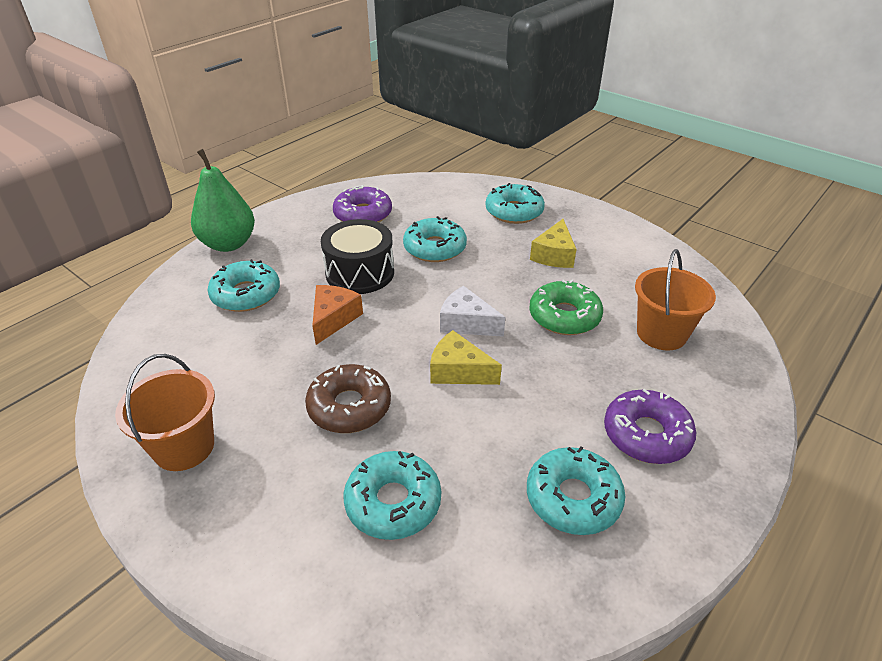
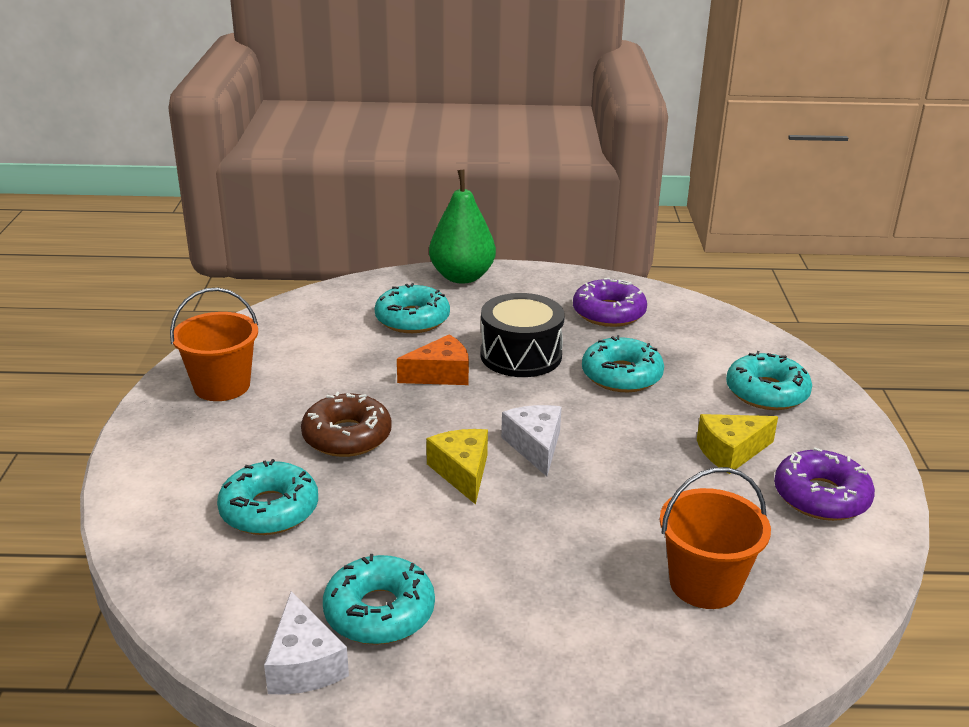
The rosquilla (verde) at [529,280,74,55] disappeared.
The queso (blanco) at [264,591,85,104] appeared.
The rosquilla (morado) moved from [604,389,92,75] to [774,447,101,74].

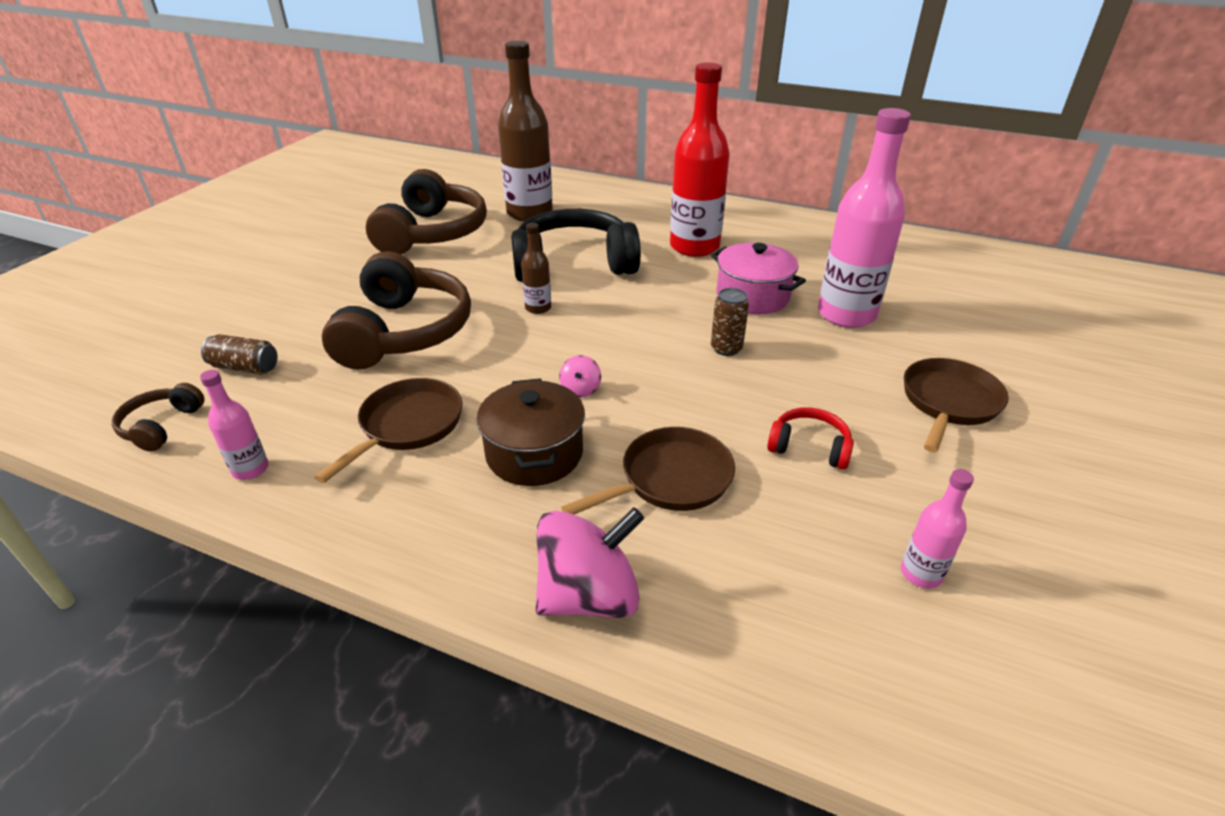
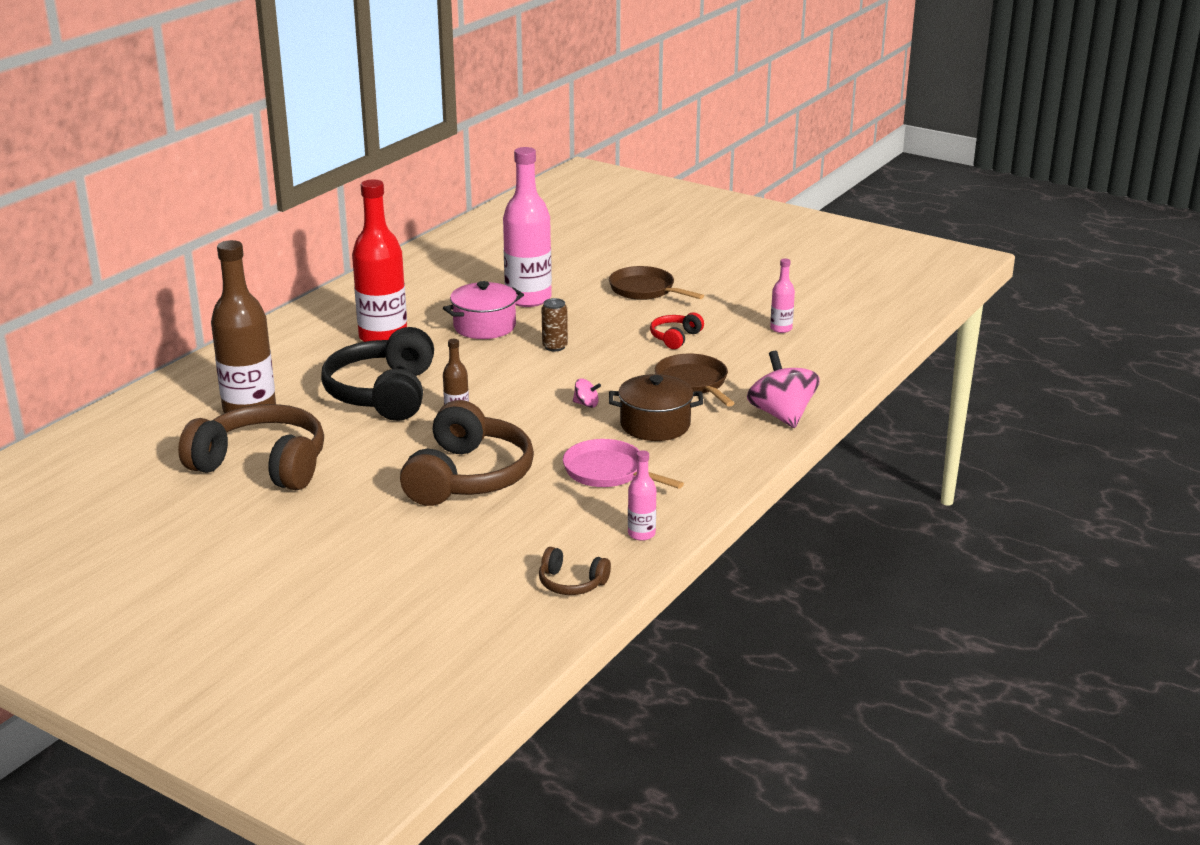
The lata (marrón) at [201,334,76,41] disappeared.
The sartén (marrón) at [314,378,148,105] became the sartén (rosa) at [563,439,121,50].
The auriculares (marrón) at [322,251,149,118] turned 90 degrees clockwise.

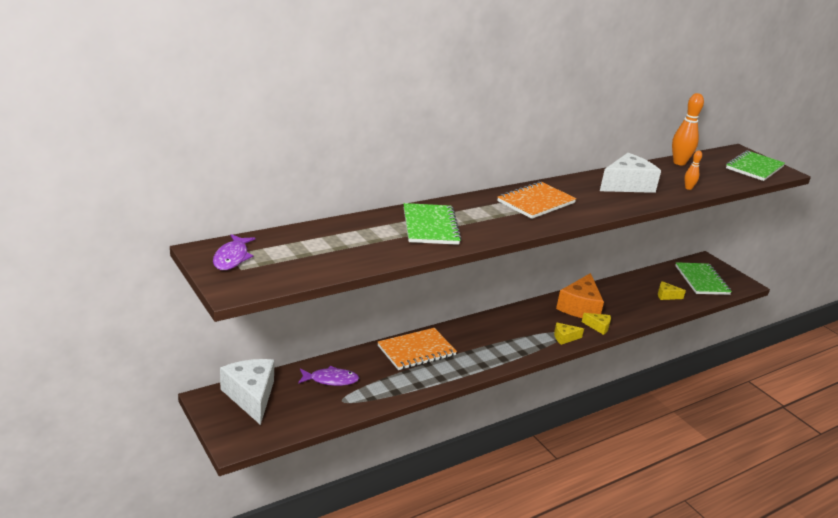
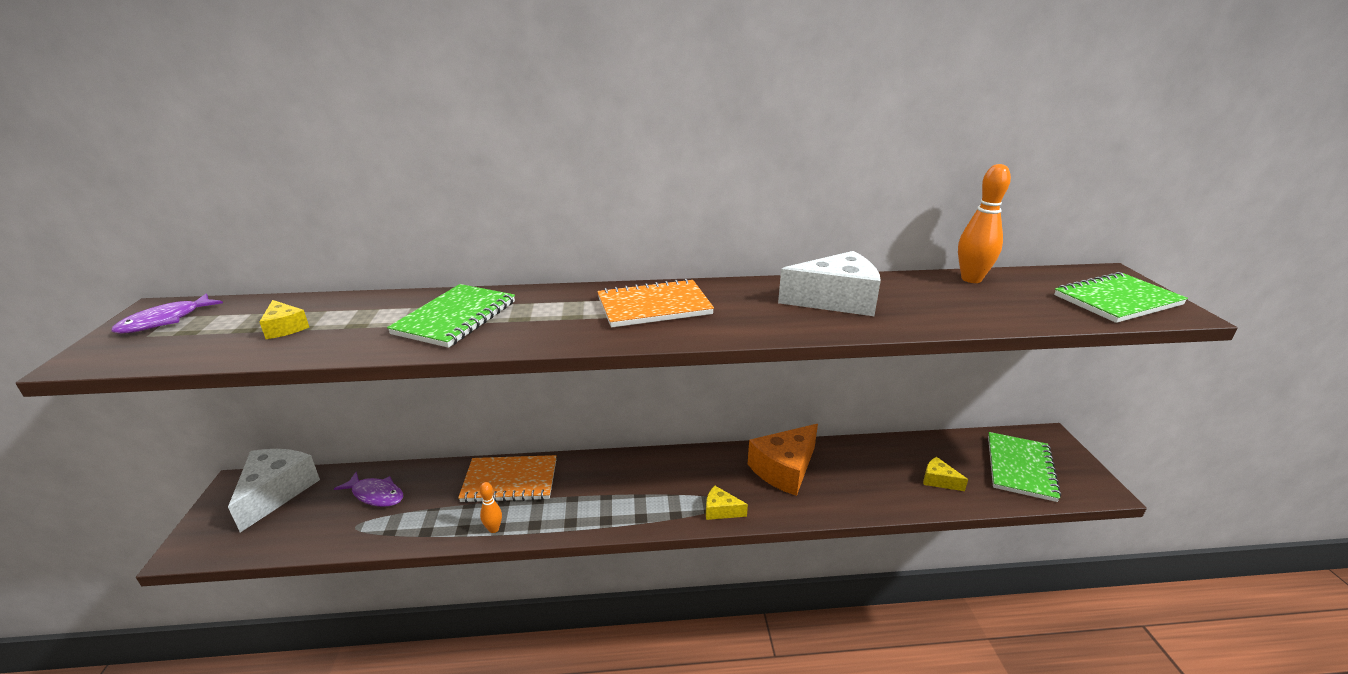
The queso (amarillo) moved from [582,313,29,22] to [259,300,50,39].
The bolo (naranja) moved from [684,150,18,40] to [480,482,22,51].

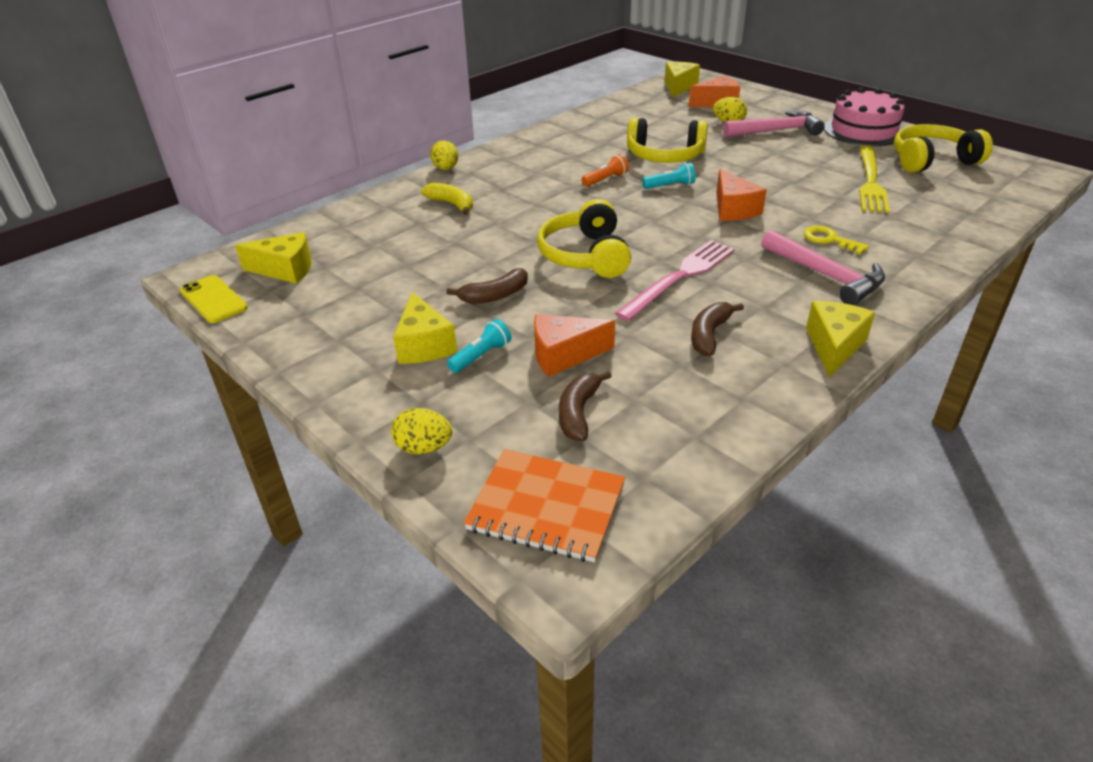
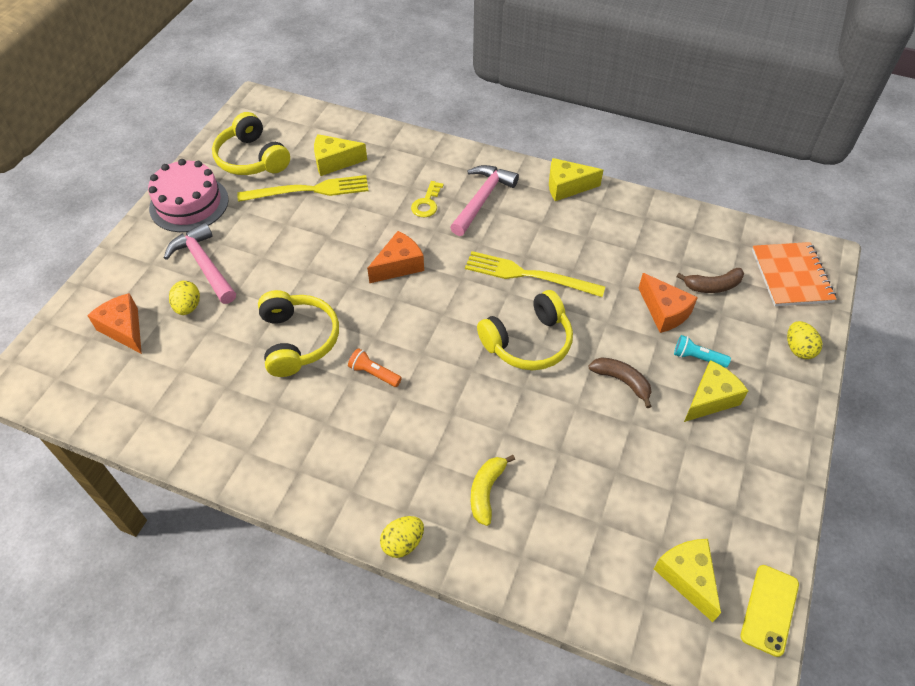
The lámpara de mano (turquesa) at [642,163,54,26] disappeared.
The plátano (marrón) at [691,302,53,54] disappeared.
The queso (amarillo) moved from [665,62,35,35] to [314,134,53,42].
The tenedor (rosa) at [615,240,120,81] became the tenedor (amarillo) at [465,251,140,46].

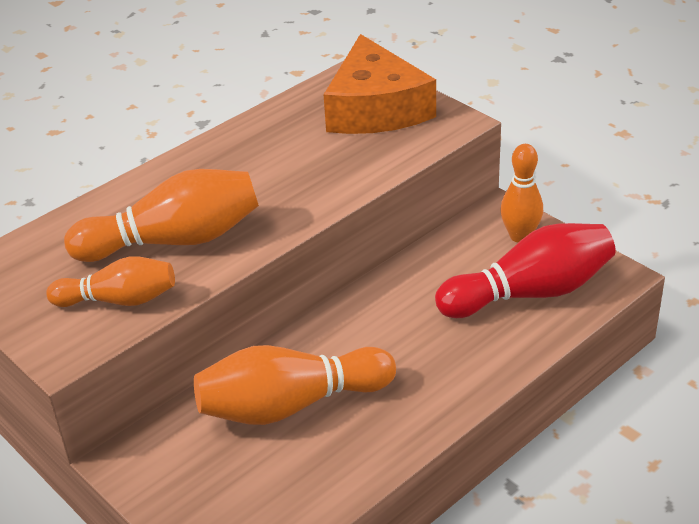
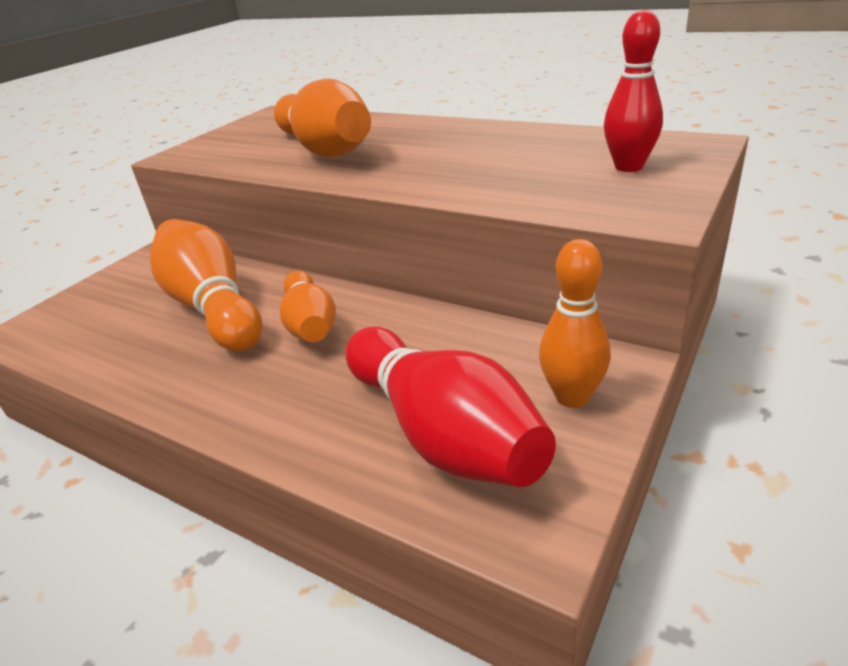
The bolo (naranja) moved from [46,256,129,51] to [280,271,56,71].
The queso (naranja) at [324,34,112,100] was replaced by the bolo (rojo) at [604,10,59,162].

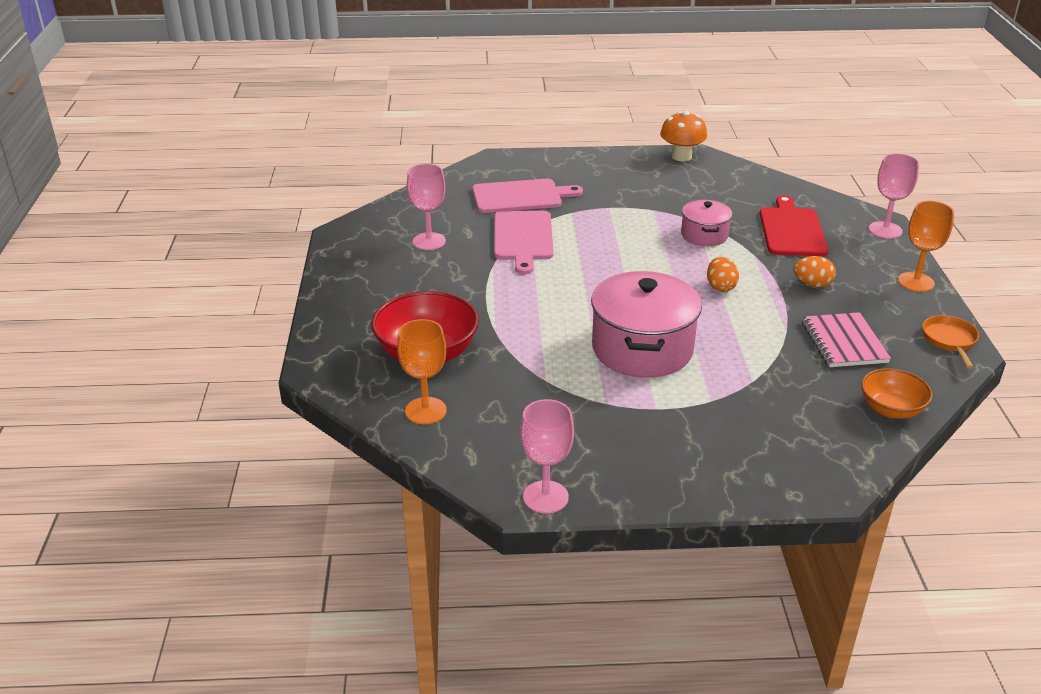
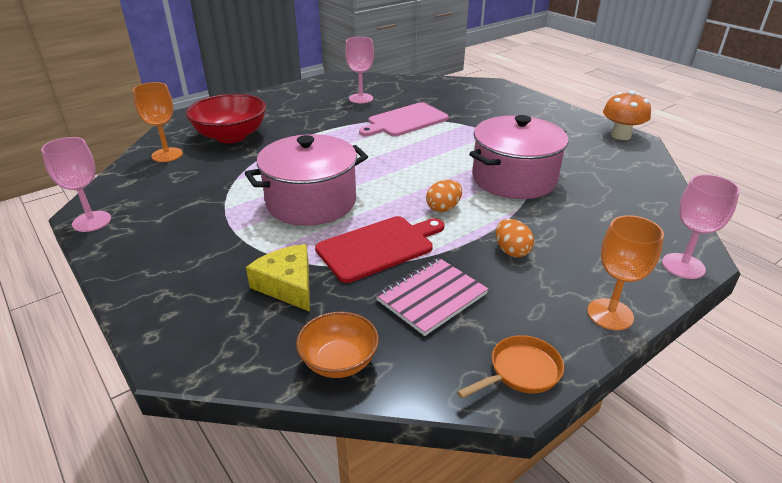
The tabla de cortar (rosa) at [472,179,111,34] disappeared.
The queso (amarillo) at [246,244,64,68] appeared.
The tabla de cortar (rojo) moved from [760,195,69,61] to [315,216,129,67].
The olla (rosa) at [681,200,51,46] changed to 1.85 times the size.

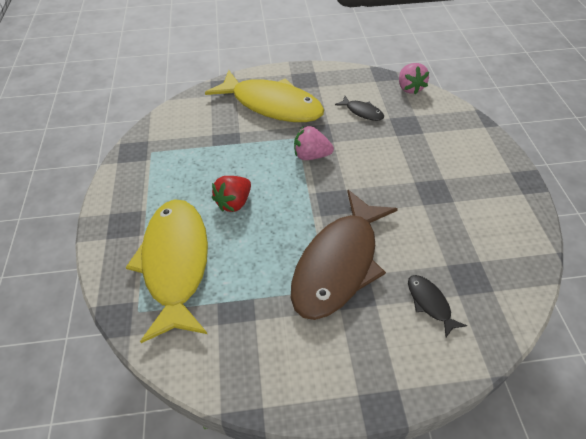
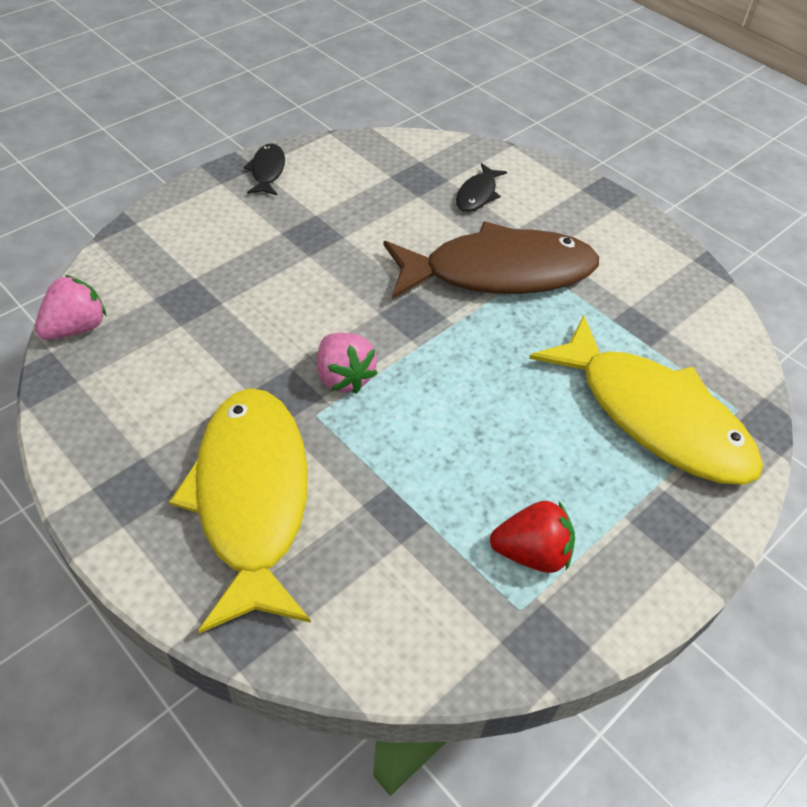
The fresa (rojo) moved from [212,176,39,36] to [490,501,85,72].
The pez (negro) moved from [335,96,49,25] to [244,144,41,51].
The pez (amarillo) at [126,199,82,144] turned 90 degrees counterclockwise.

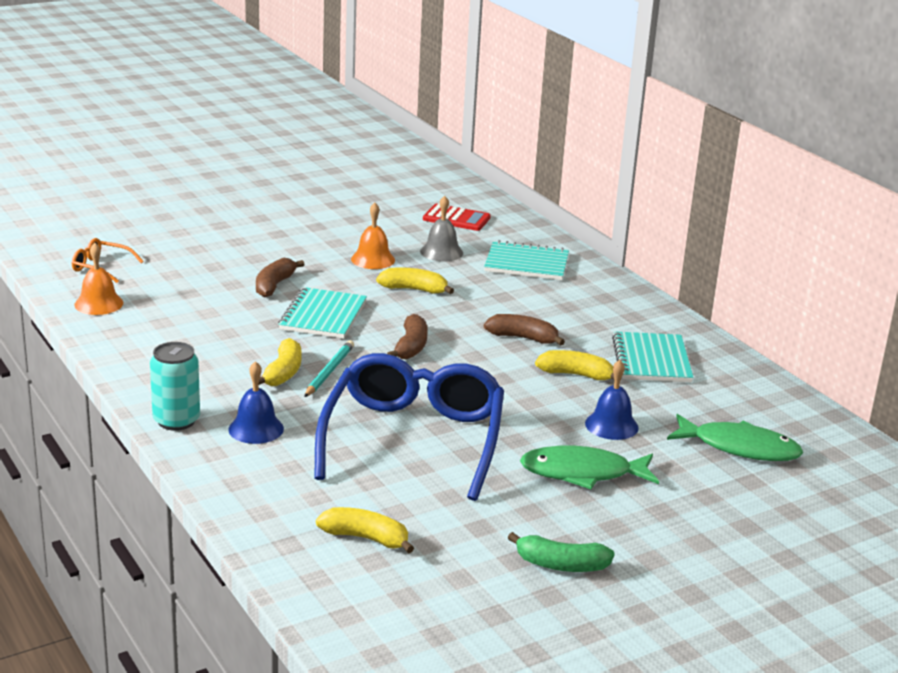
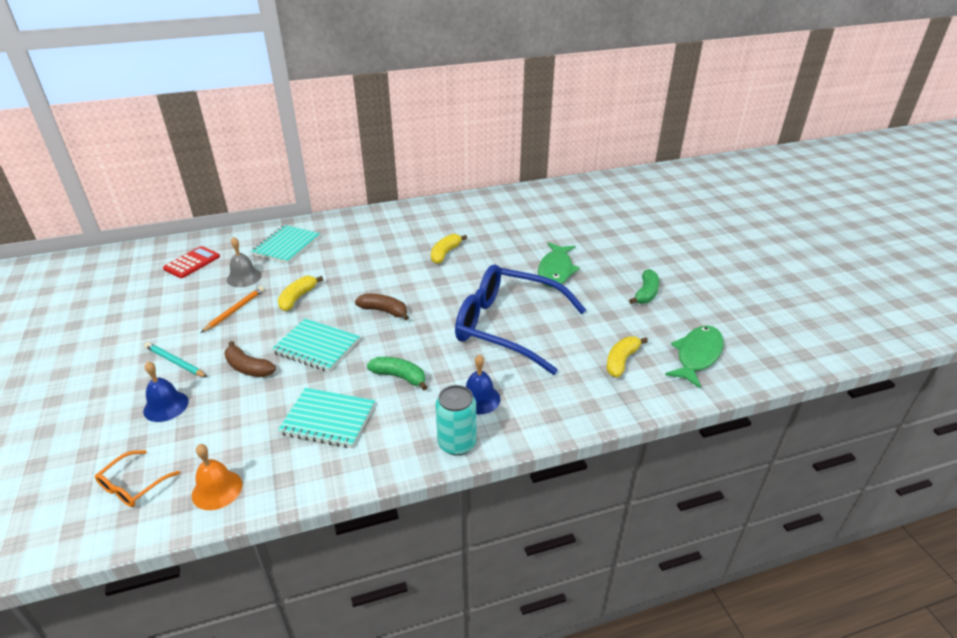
The plátano (marrón) at [484,314,81,32] disappeared.
The lápiz (turquesa) moved from [305,340,49,57] to [145,342,62,35].
The campana (azul) moved from [585,360,54,80] to [143,361,46,61].
The cuaderno (turquesa) moved from [612,332,82,50] to [278,388,97,60].
The pez (verde) moved from [667,414,136,47] to [665,325,59,64].
The campana (naranja) at [351,203,44,66] was replaced by the lápiz (naranja) at [201,286,63,47].
The plátano (amarillo) at [259,338,42,48] became the plátano (verde) at [367,357,60,34].

